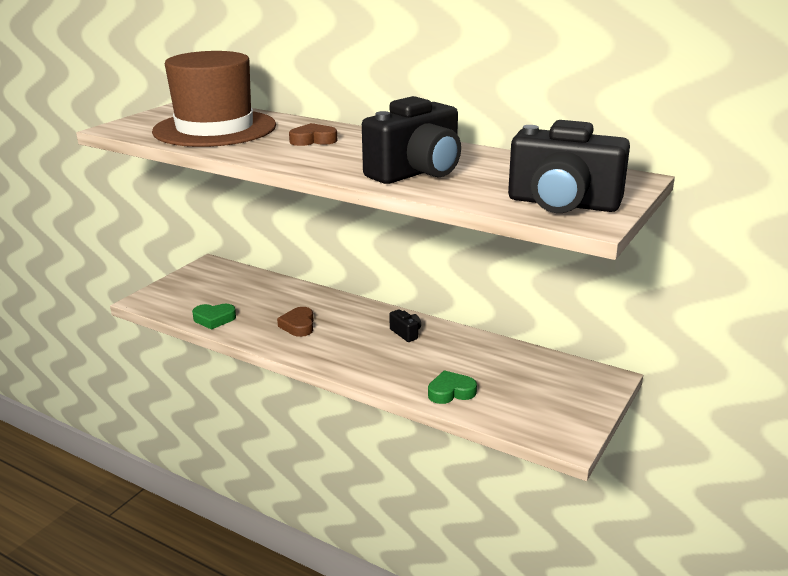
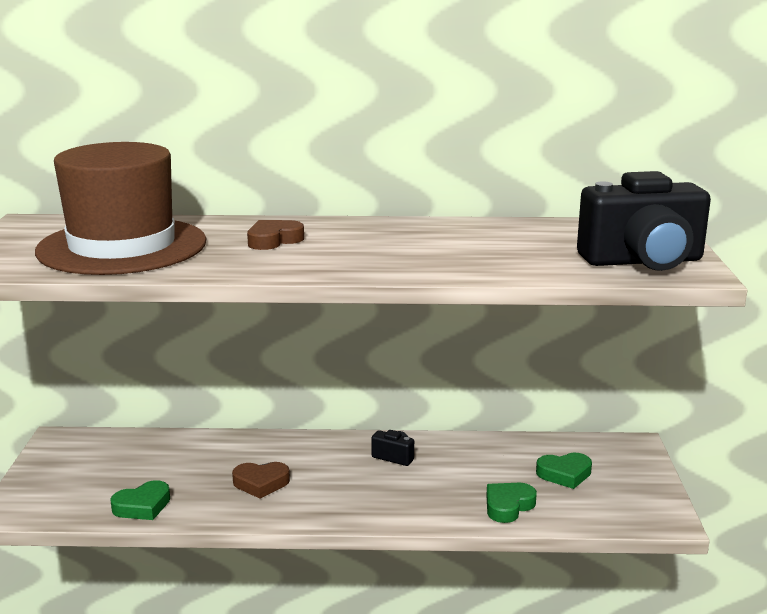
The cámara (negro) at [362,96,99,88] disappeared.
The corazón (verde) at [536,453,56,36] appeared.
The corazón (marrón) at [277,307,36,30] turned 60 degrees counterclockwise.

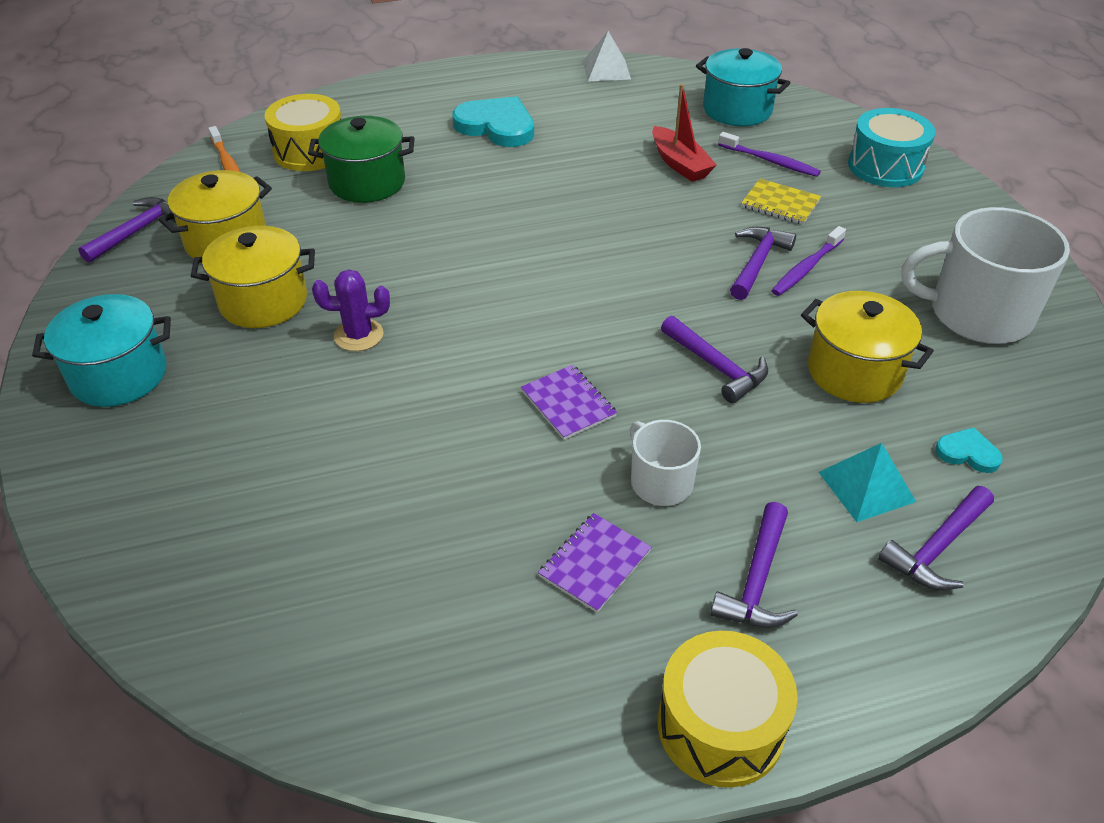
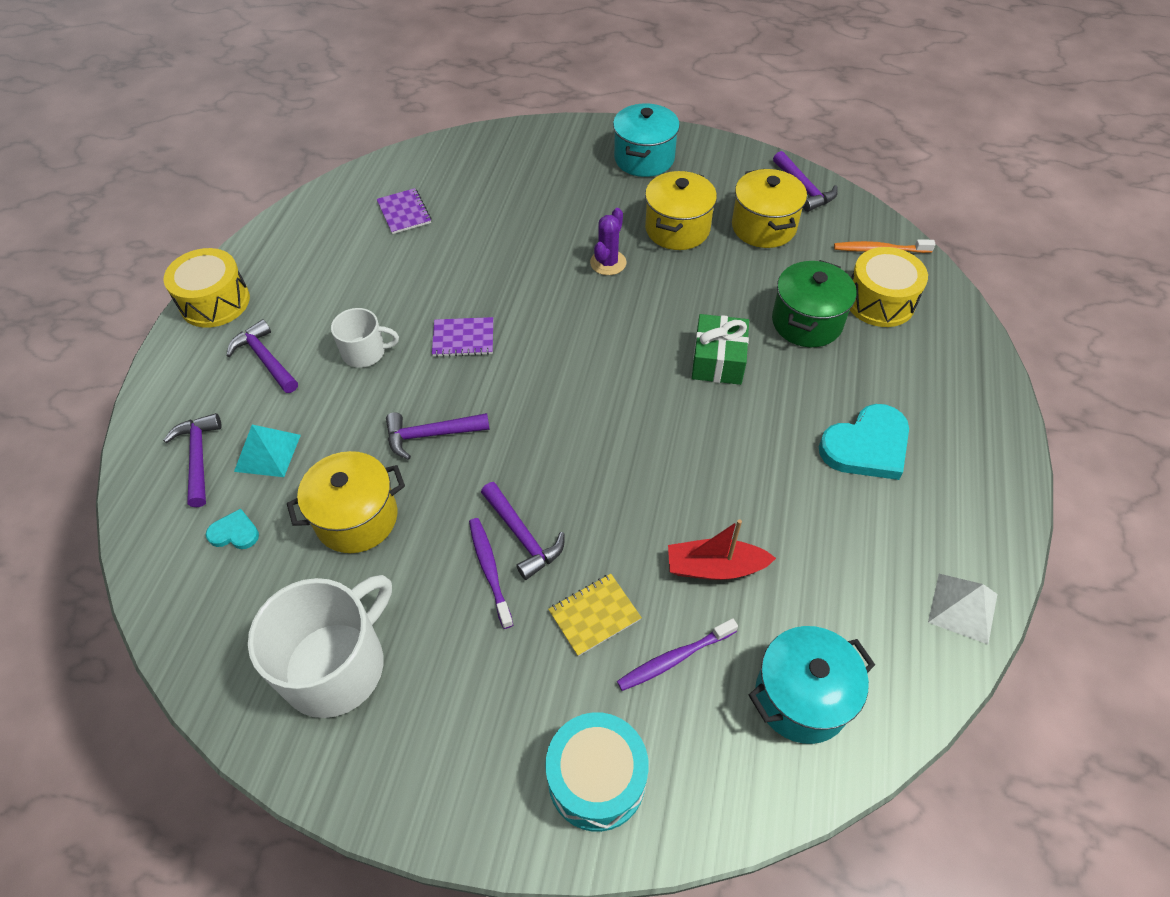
The regalo (verde) at [692,314,57,71] appeared.
The cuaderno (morado) moved from [538,513,114,100] to [377,188,54,46].
The corazón (turquesa) at [935,427,68,46] turned 135 degrees counterclockwise.

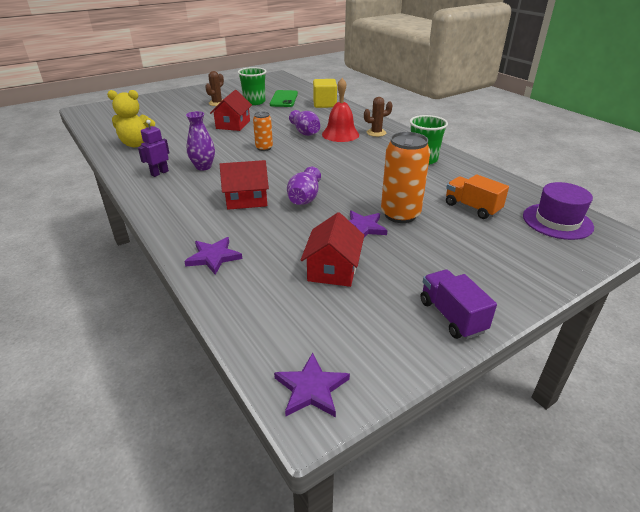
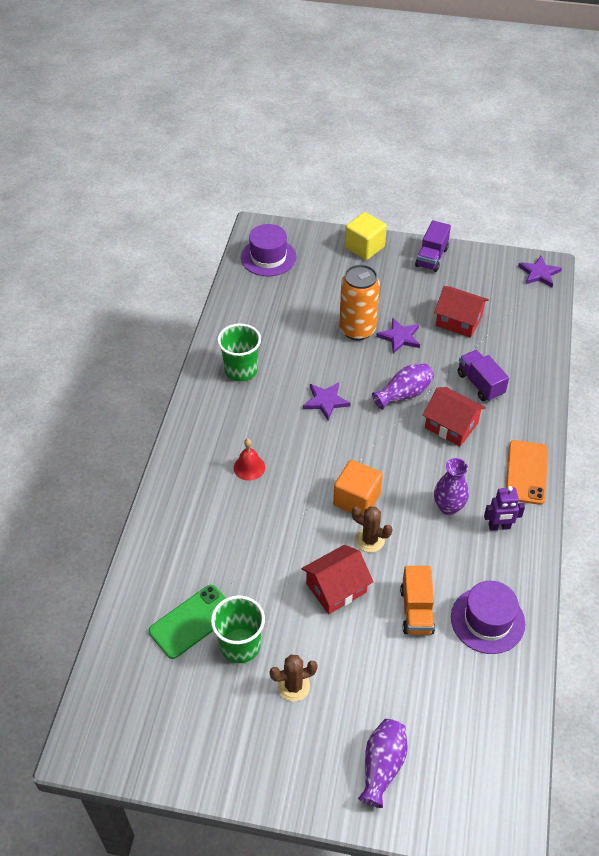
The camión (morado) at [458,350,51,51] appeared.
The móvil (naranja) at [506,440,42,65] appeared.
The estrella (morado) moved from [184,237,58,38] to [303,382,48,38].
The florero (morado) moved from [289,110,31,26] to [358,719,50,89].
The cubo (amarillo) moved from [313,79,24,29] to [345,212,42,48].
The cactus (marrón) moved from [364,97,29,40] to [352,506,40,46].
The camión (naranja) moved from [446,174,63,45] to [400,566,35,69].
The osito (amarillo) at [107,90,48,57] was replaced by the sombrero (morado) at [451,581,74,73].
The lata (naranja) at [253,112,20,39] was replaced by the cubo (naranja) at [333,460,50,56].
The casa (rojo) at [301,212,63,75] turned 60 degrees clockwise.
The campana (rojo) at [322,78,37,64] changed to 0.60 times the size.

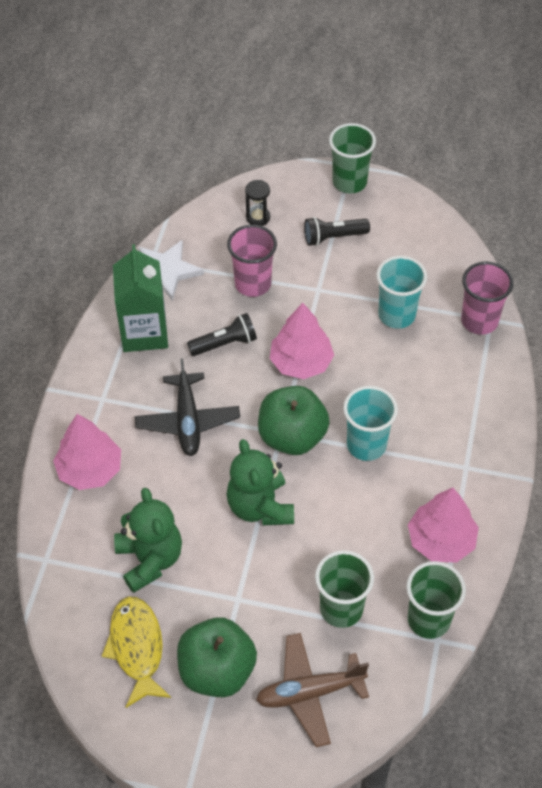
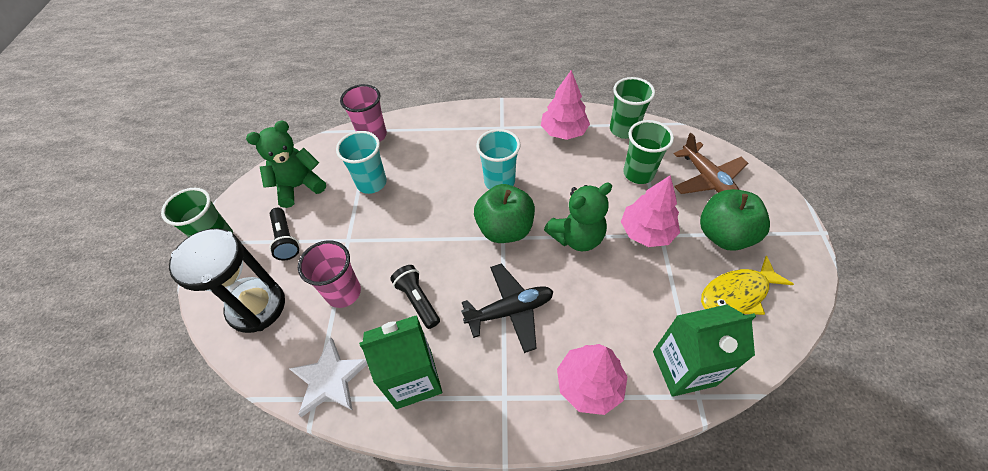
The cartón de leche (verde) at [653,305,103,92] appeared.
The osito (verde) moved from [114,488,68,105] to [246,121,80,87].
The árbol (rosa) moved from [269,303,65,76] to [621,175,59,72].
The reloj de arena (negro) at [245,180,25,46] changed to 2.30 times the size.

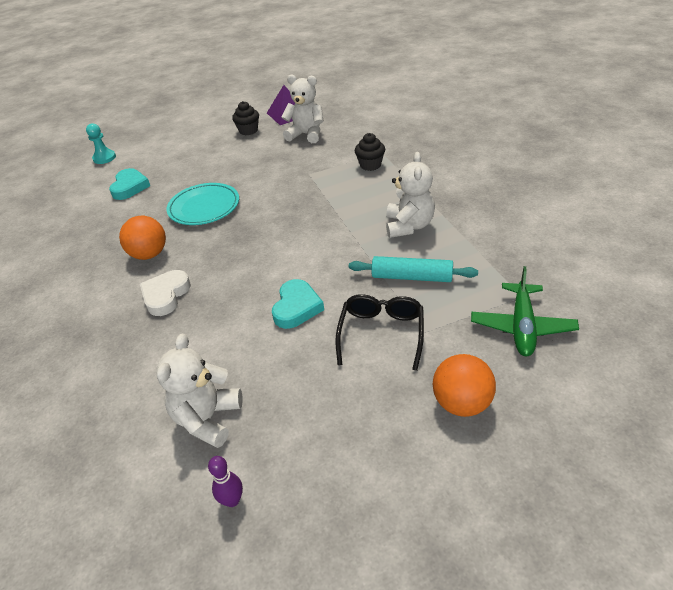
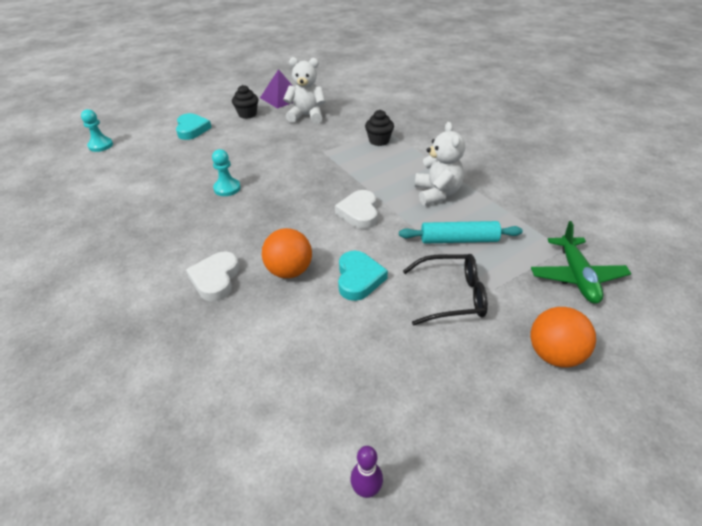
The osito (blanco) at [156,333,87,115] disappeared.
The corazón (blanco) at [335,190,43,39] appeared.
The corazón (turquesa) moved from [109,168,41,32] to [176,113,36,27].
The pelota (naranja) moved from [119,216,47,44] to [262,228,50,50].
The plato (turquesa) at [166,183,73,42] was replaced by the peón (turquesa) at [212,149,29,47].
The gafas (negro) at [335,294,89,77] turned 90 degrees clockwise.

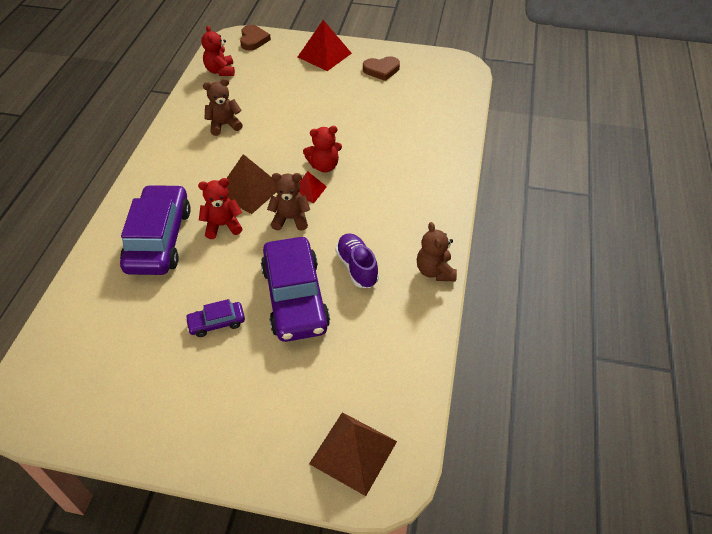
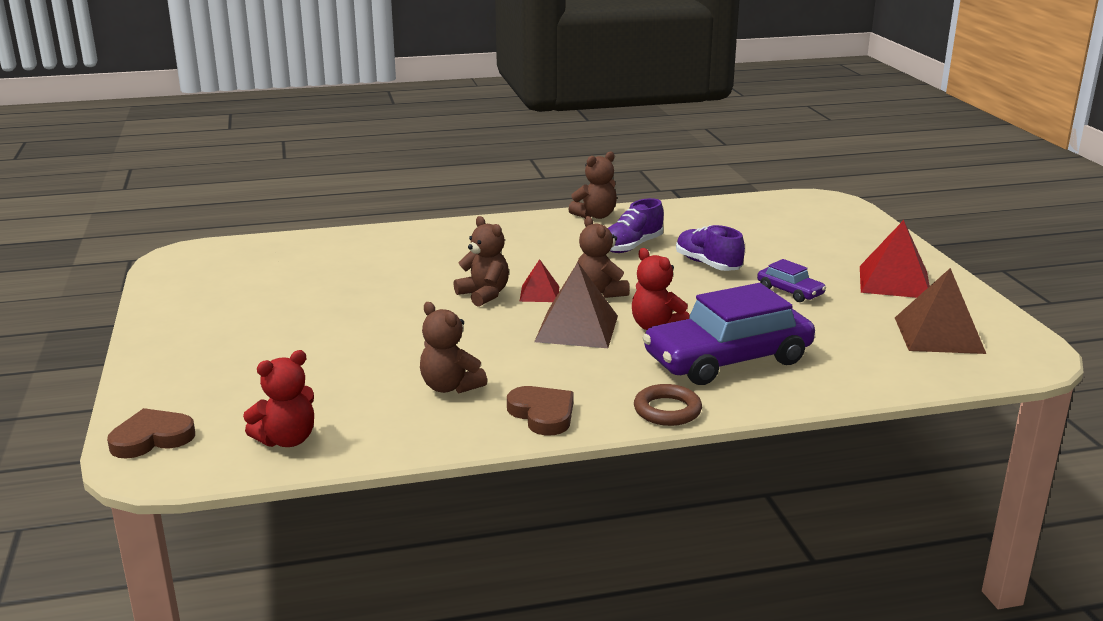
The anillo (marrón) at [634,384,68,42] appeared.
The pirámide (rojo) moved from [298,20,54,51] to [860,220,70,78].
The pirámide (marrón) moved from [309,412,88,84] to [895,268,91,86].
The corazón (marrón) moved from [363,56,37,25] to [507,386,67,50].
The coche (morado) at [261,237,69,105] was replaced by the zapato (morado) at [676,225,69,46].
The osito (rojo) at [303,126,39,46] became the osito (marrón) at [453,216,56,91].

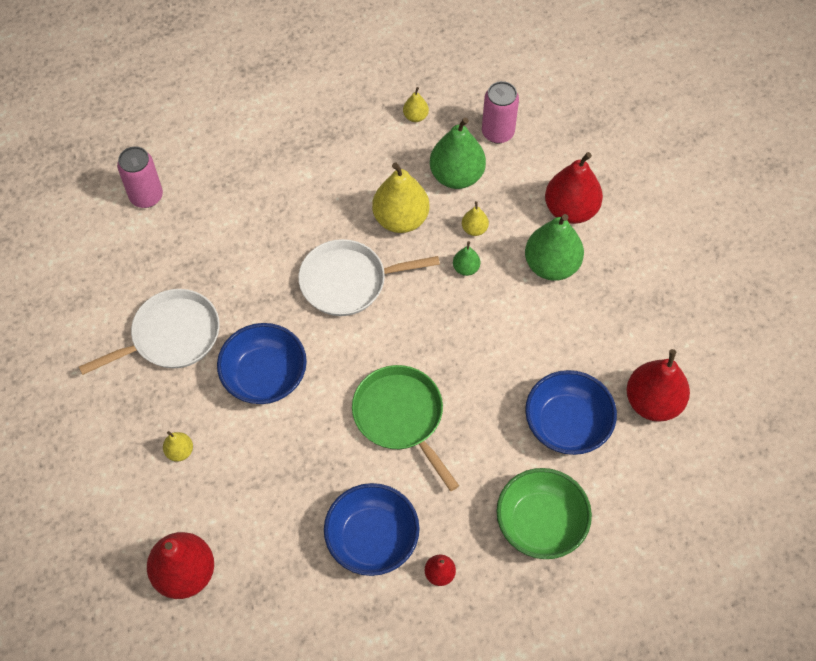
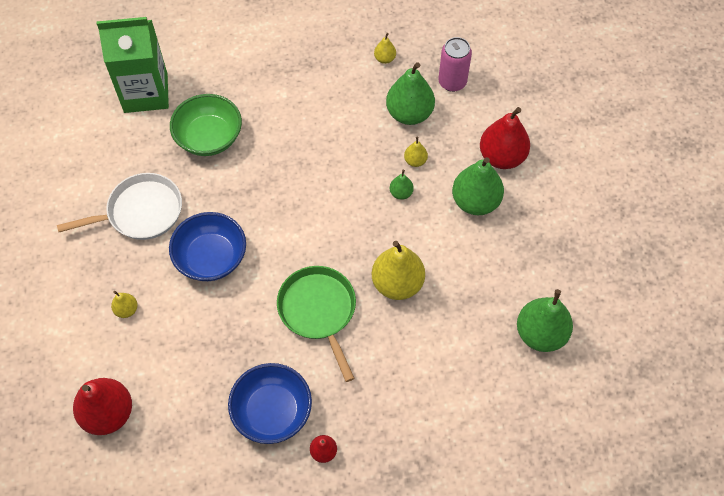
The sartén (blanco) at [298,239,142,77] disappeared.
The cuenco (azul) at [525,370,92,85] disappeared.
The pera (amarillo) moved from [372,162,57,71] to [372,241,53,59].
The cuenco (verde) moved from [496,468,96,91] to [170,94,72,62].
The lata (rosa) at [117,146,46,62] was replaced by the cartón de leche (verde) at [97,17,72,96].
The pera (rojo) at [626,349,64,73] became the pera (verde) at [517,289,56,63].

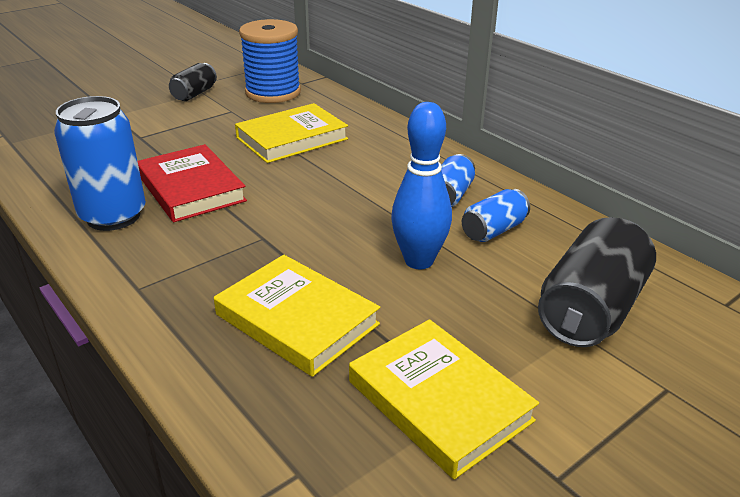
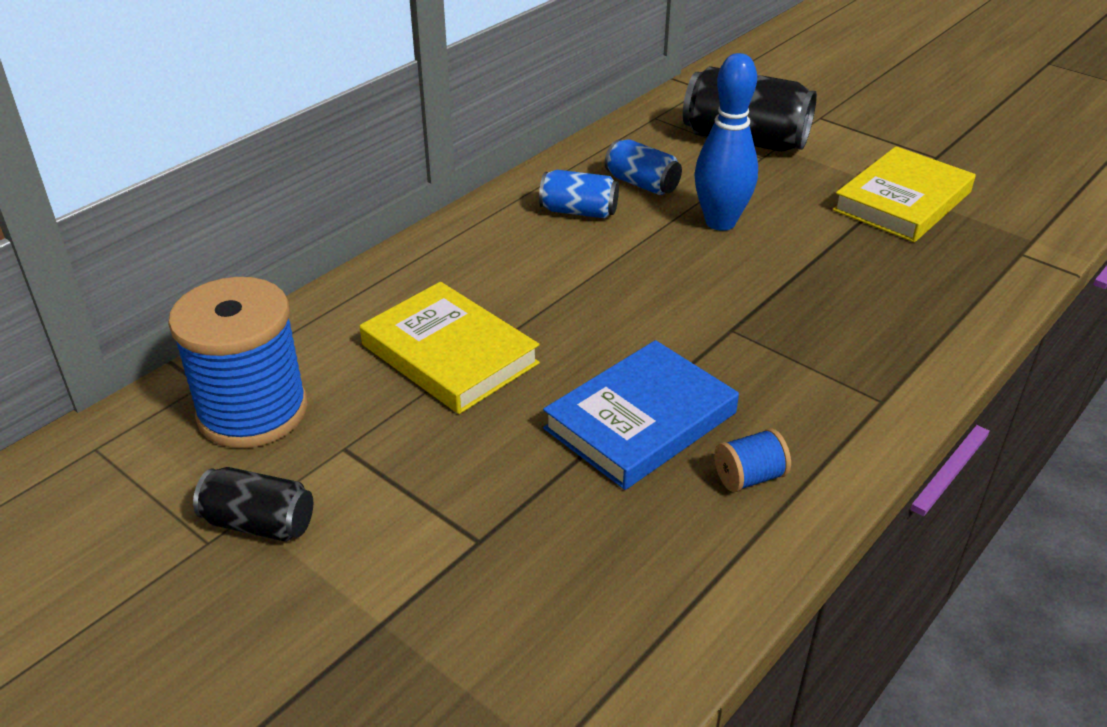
The libro (amarillo) at [214,255,166,122] disappeared.
The lata (azul) at [54,96,92,135] was replaced by the carrete (azul) at [714,428,77,64].
The libro (rojo) at [138,144,109,78] became the libro (azul) at [543,340,196,150].

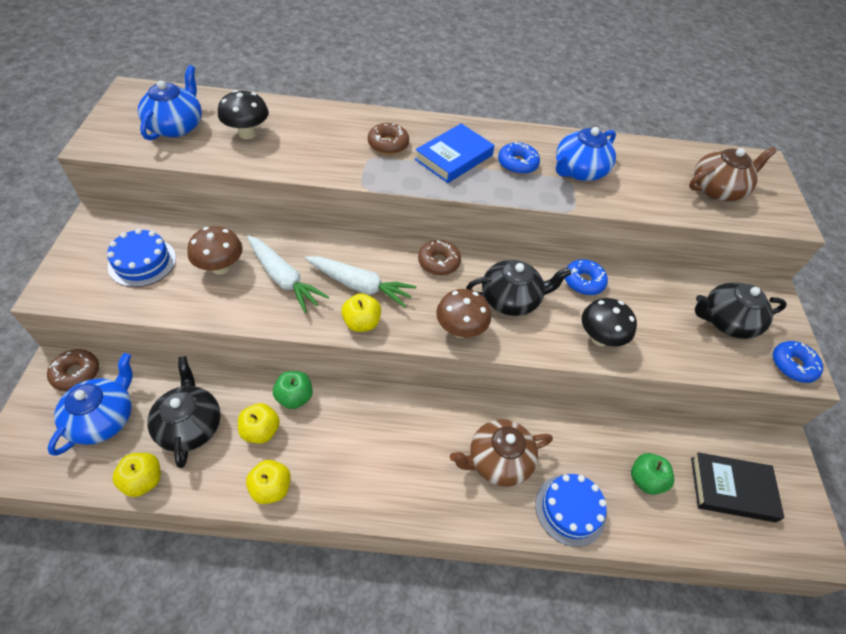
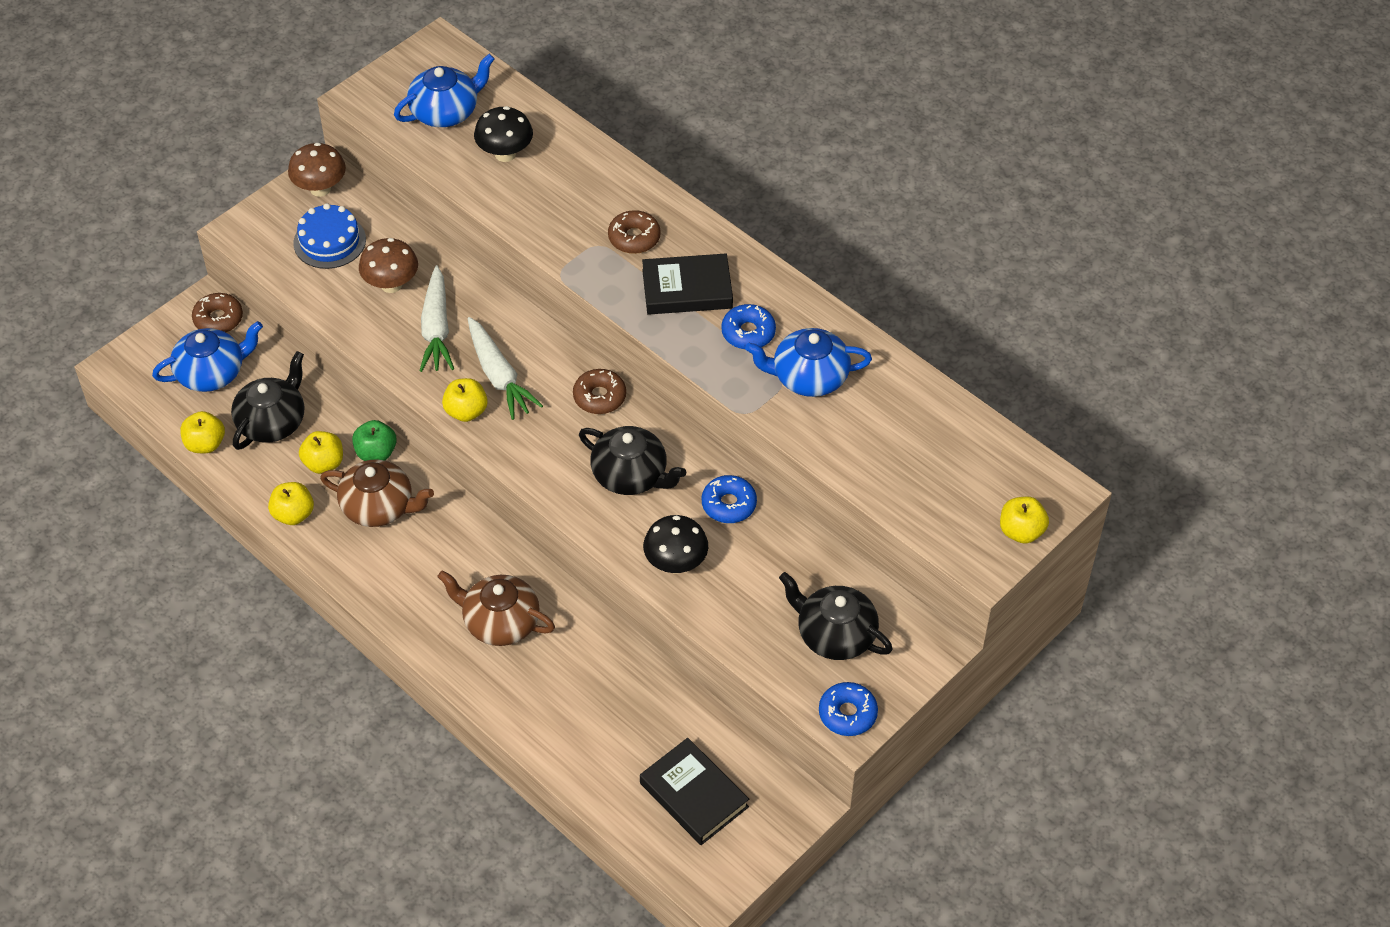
The tarta (azul) at [535,474,72,73] disappeared.
The manzana (verde) at [631,453,43,42] disappeared.
The manzana (amarillo) at [1000,497,49,47] appeared.
The seta (marrón) moved from [436,289,55,49] to [288,143,58,54].
The tetera (marrón) moved from [689,147,88,54] to [320,459,114,68].
The libro (azul) at [415,123,80,60] became the libro (negro) at [642,254,91,60].

